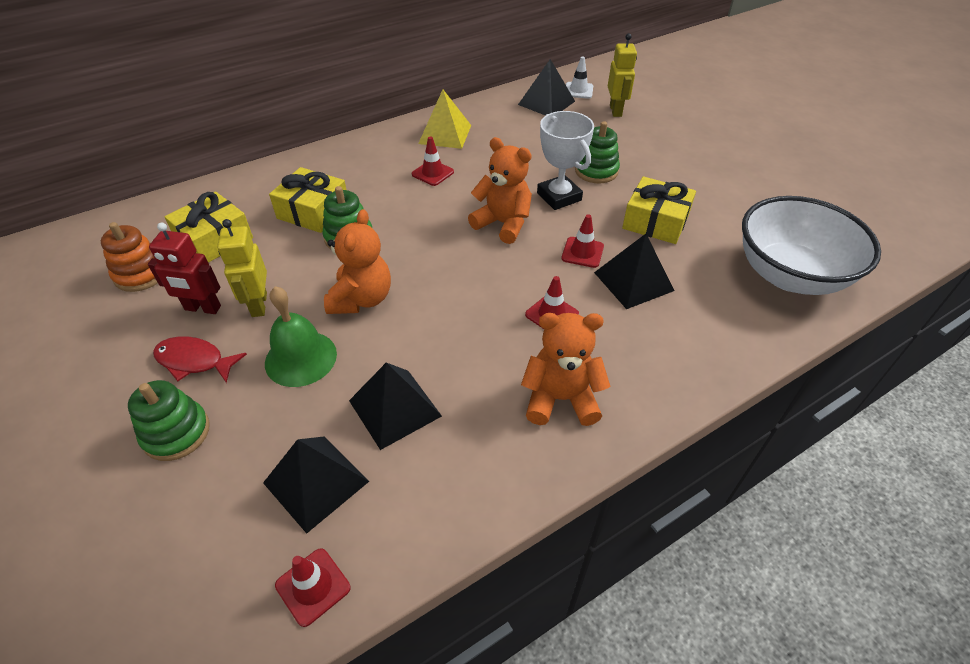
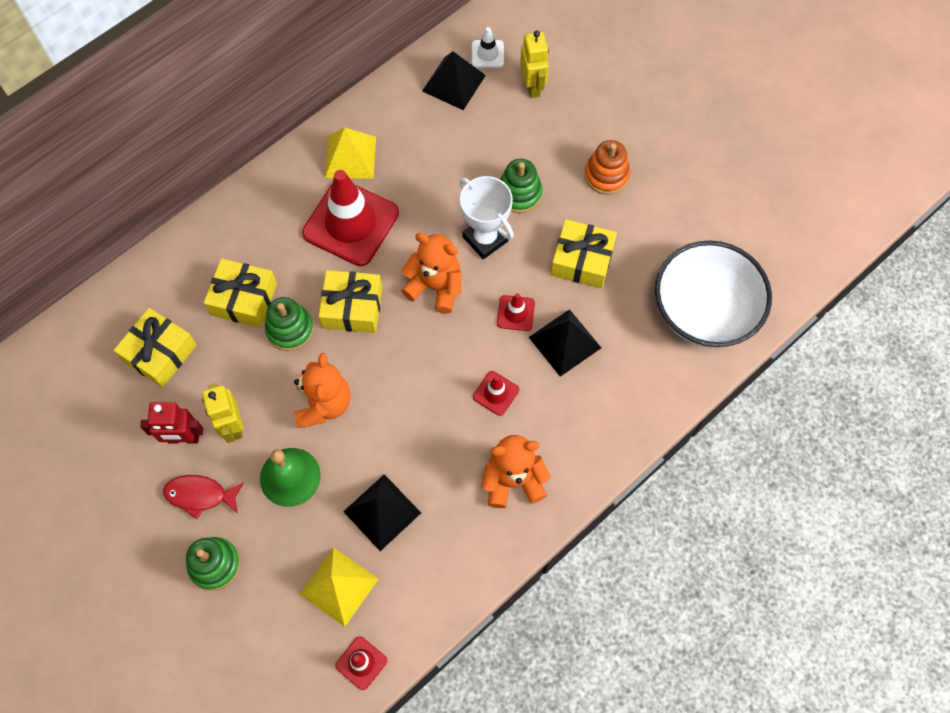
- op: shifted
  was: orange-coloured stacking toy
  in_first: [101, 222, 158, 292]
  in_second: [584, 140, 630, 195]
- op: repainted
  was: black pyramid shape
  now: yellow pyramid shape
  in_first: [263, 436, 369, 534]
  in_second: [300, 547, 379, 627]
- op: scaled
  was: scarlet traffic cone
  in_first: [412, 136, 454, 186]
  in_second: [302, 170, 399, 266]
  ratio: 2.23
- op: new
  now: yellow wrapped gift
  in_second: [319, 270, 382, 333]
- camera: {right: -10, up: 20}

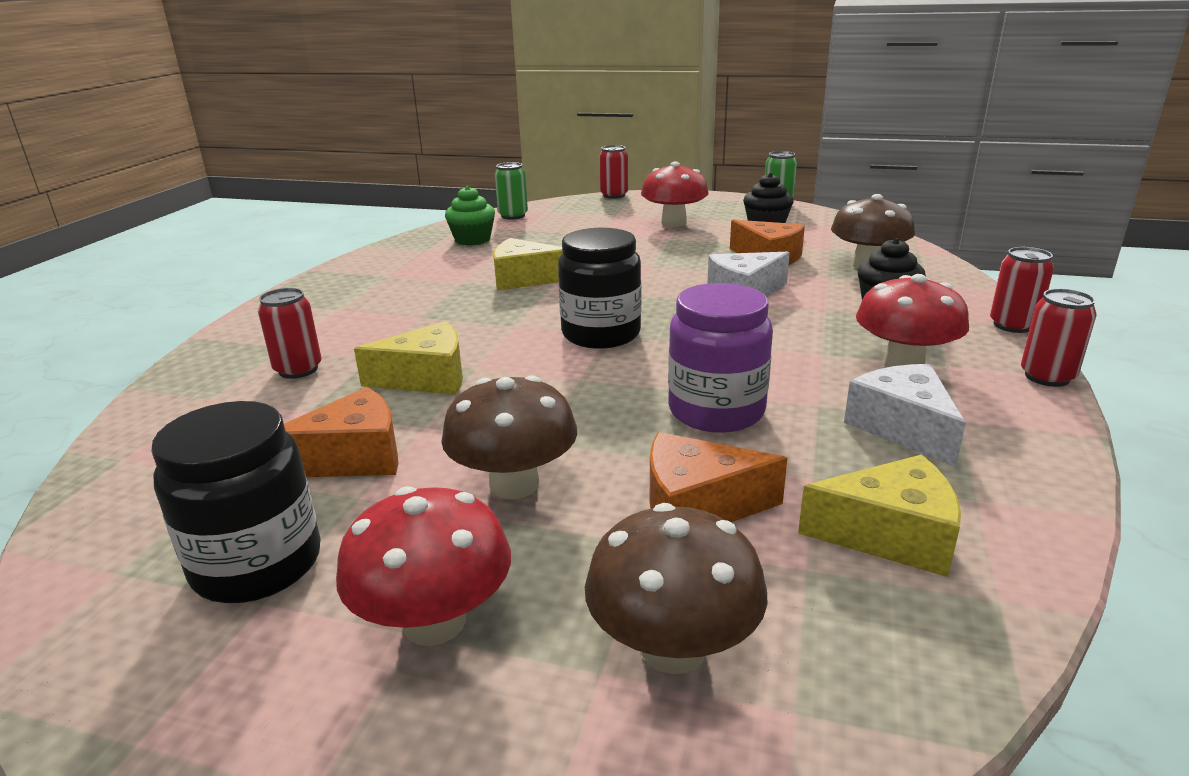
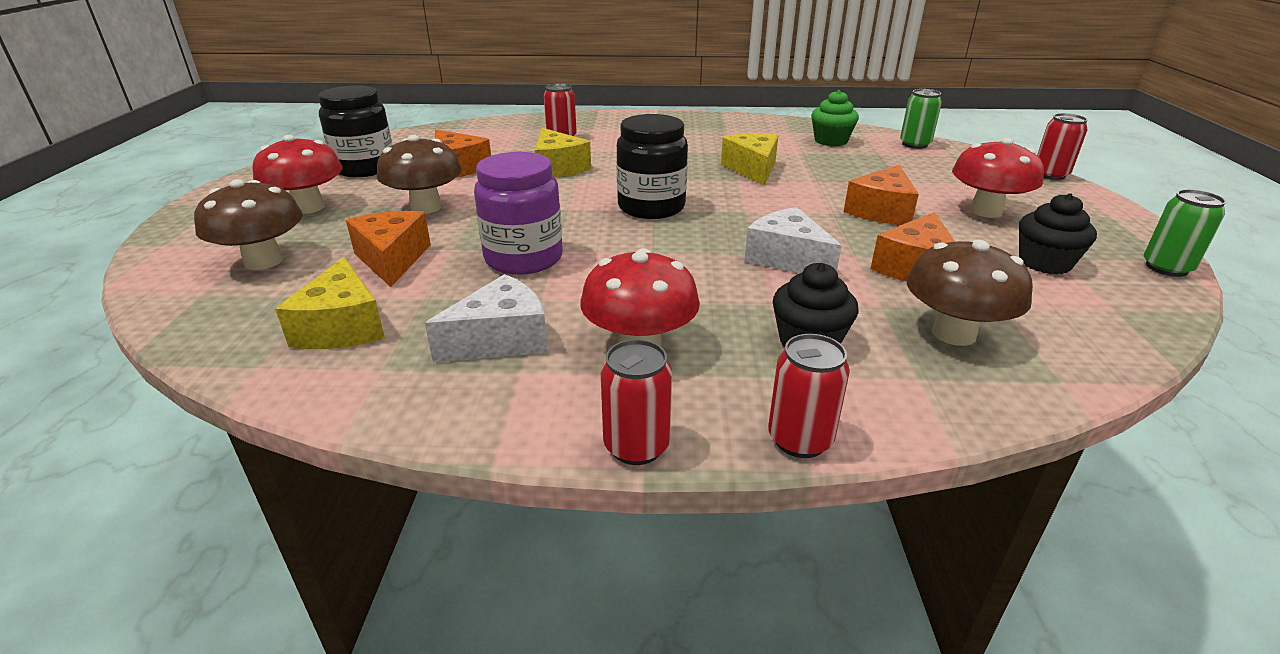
- op: new
  now: orange-coloured cheese
  in_second: [844, 164, 919, 225]
- camera: {right: 75, up: 5}

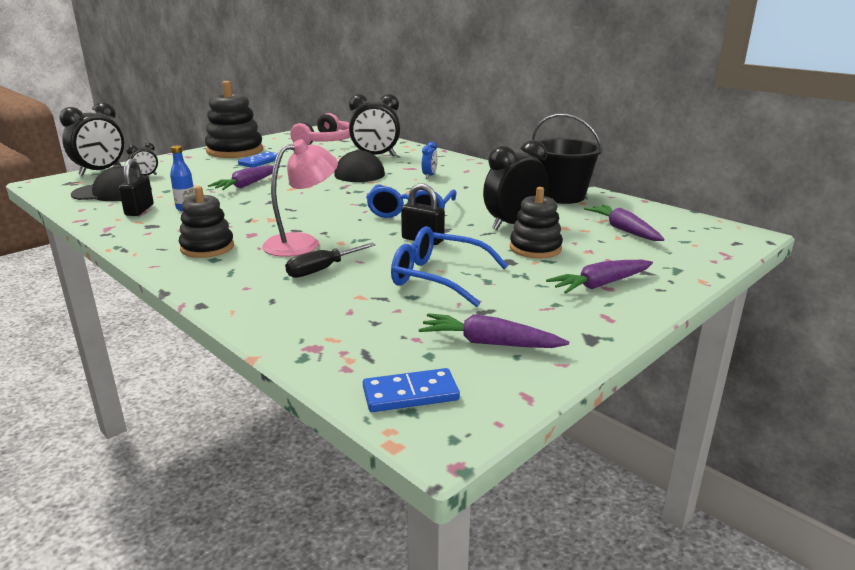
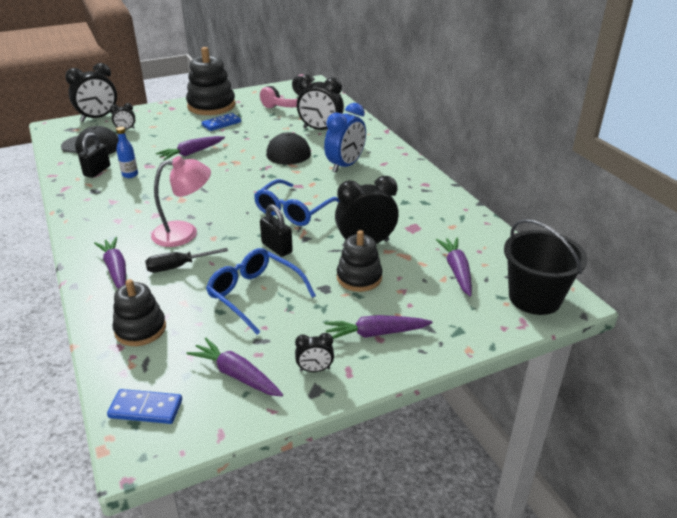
- op: shifted
  was: black stacking toy
  in_first: [179, 186, 234, 258]
  in_second: [112, 279, 166, 346]
- op: scaled
  was: royal blue bedside clock
  in_first: [422, 142, 438, 179]
  in_second: [324, 103, 366, 173]
  ratio: 2.04
- op: shifted
  was: black sand bucket
  in_first: [532, 113, 603, 204]
  in_second: [504, 219, 588, 315]
- op: new
  now: purple carrot
  in_second: [94, 237, 126, 289]
- op: new
  now: black bedside clock
  in_second: [295, 333, 334, 372]
- camera: {right: 20, up: 10}

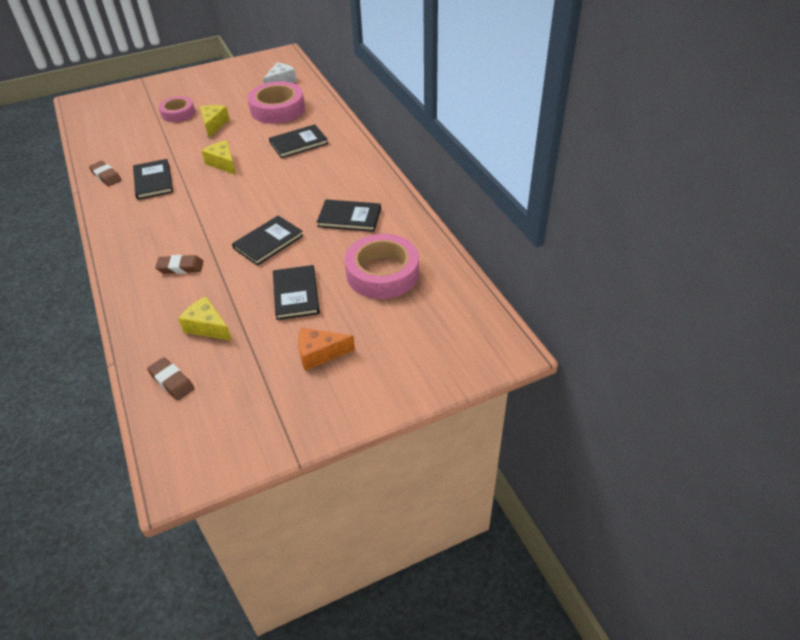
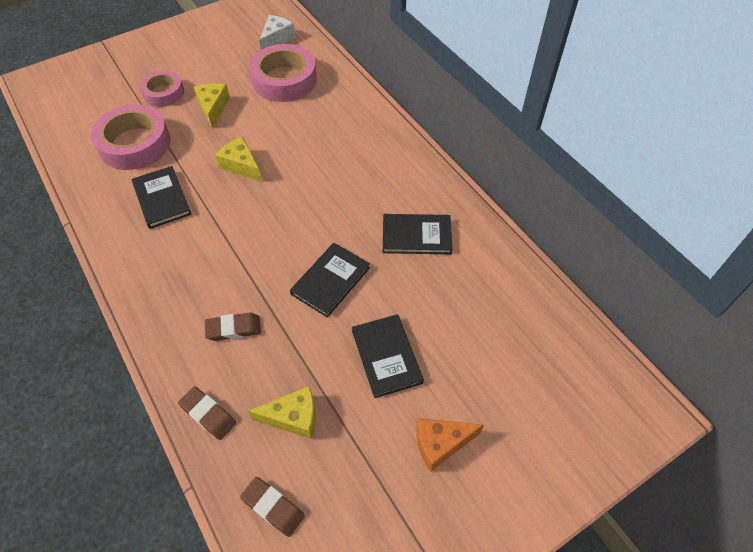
- op: shifted
  was: dark brown eraser
  in_first: [89, 161, 121, 186]
  in_second: [178, 386, 236, 440]
- op: rotated
  was: yellow cheese
  in_first: [178, 296, 232, 341]
  in_second: [248, 386, 316, 439]
  clockwise: 150
- op: gone
  was: black hardcover
  in_first: [269, 124, 328, 158]
- op: shifted
  was: rose-pink roll of tape
  in_first: [345, 234, 419, 299]
  in_second: [91, 104, 170, 170]
- camera: {right: -10, up: 10}

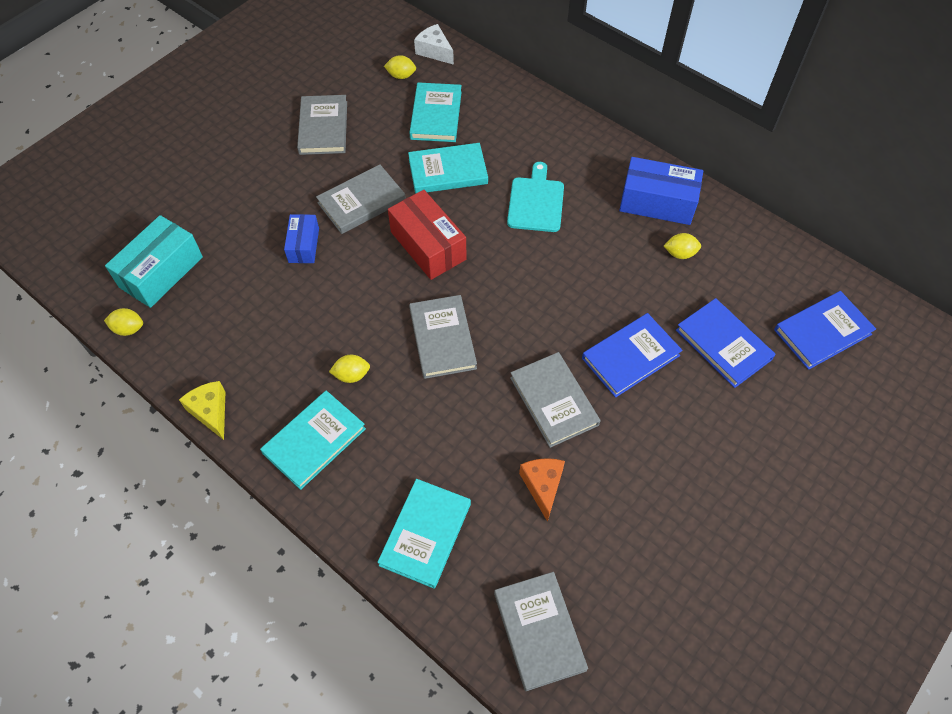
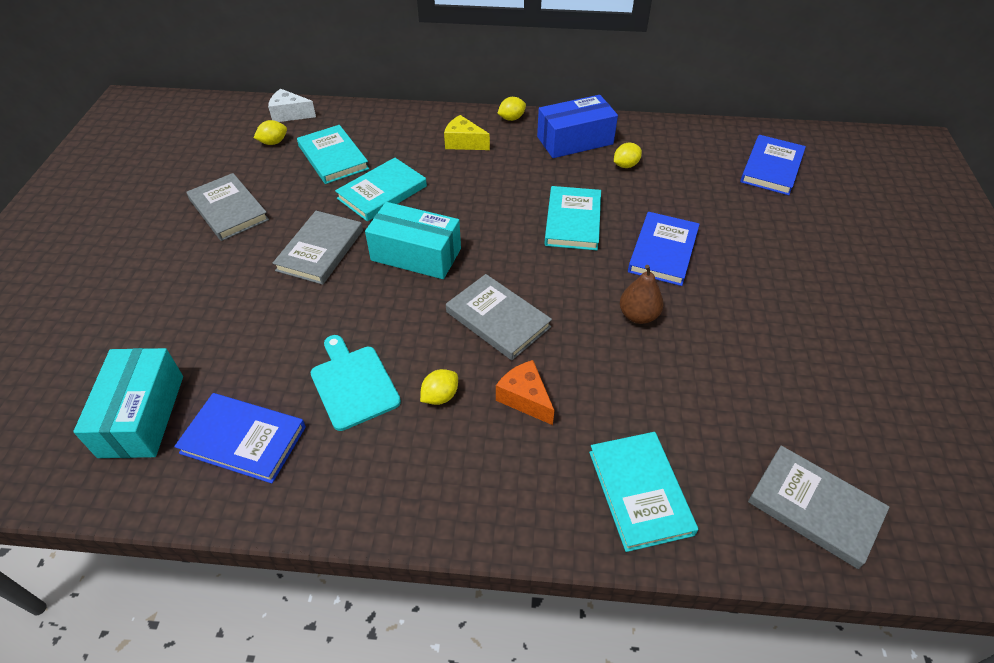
- op: shifted
  was: yellow citrus fruit
  in_first: [104, 308, 143, 336]
  in_second: [497, 97, 526, 121]
- op: shifted
  was: yellow cheese
  in_first: [179, 381, 225, 440]
  in_second: [444, 115, 490, 150]
- op: shifted
  was: aqua hardcover
  in_first: [260, 390, 366, 490]
  in_second: [544, 186, 601, 250]
- op: gone
  was: royal blue box
  in_first: [284, 214, 319, 263]
- op: repainted
  was: scarlet box
  now: aqua box
  in_first: [388, 190, 467, 280]
  in_second: [365, 202, 461, 279]
- op: shifted
  was: aqua chopping board
  in_first: [507, 162, 564, 232]
  in_second: [310, 335, 401, 431]
- op: swapped
  was: gray hardcover
  now: dark brown pear
  in_first: [510, 352, 600, 448]
  in_second: [620, 265, 663, 324]
- op: shifted
  was: orange-coloured cheese
  in_first: [519, 458, 565, 522]
  in_second: [496, 360, 555, 425]
- op: shifted
  was: royal blue hardcover
  in_first: [676, 298, 776, 388]
  in_second: [174, 393, 306, 484]
- camera: {right: -35, up: -10}

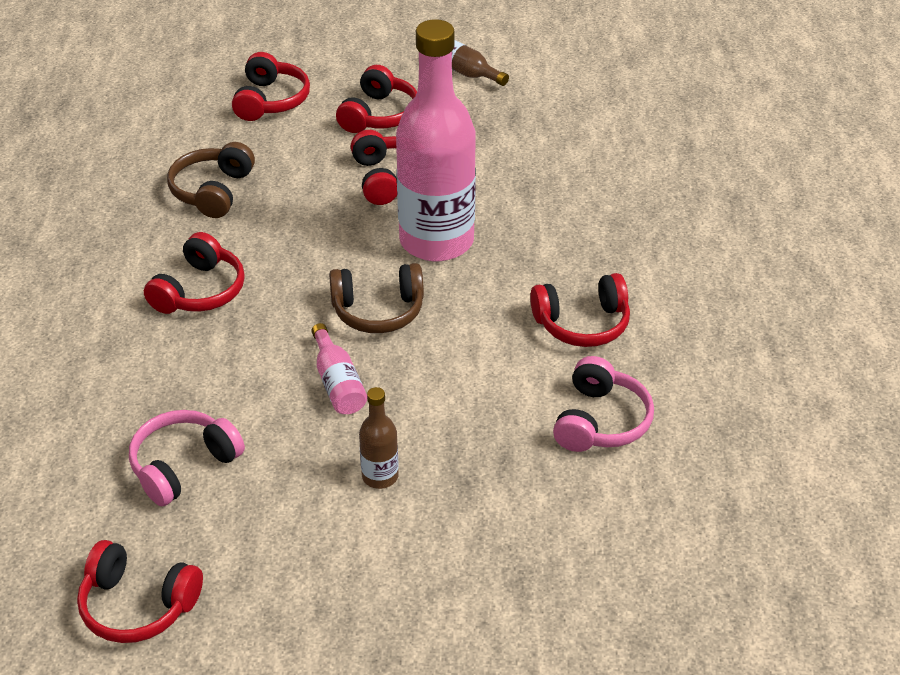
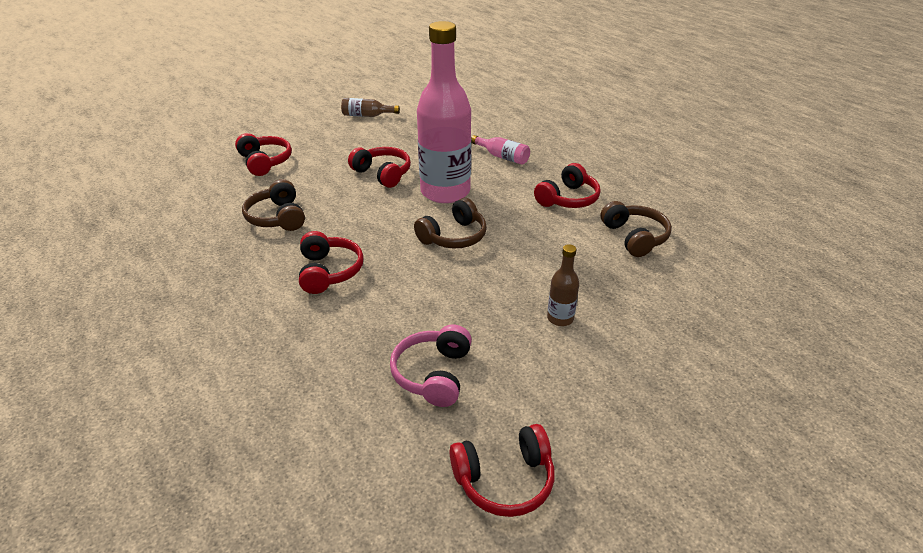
- op: shifted
  was: rose-pink flask
  in_first: [311, 323, 367, 414]
  in_second: [471, 135, 530, 165]
- op: gone
  was: scarlet headphones
  in_first: [336, 65, 417, 133]
- op: repainted
  was: rose-pink headphones
  now: dark brown headphones
  in_first: [553, 356, 654, 452]
  in_second: [601, 201, 672, 257]
- camera: {right: -35, up: -5}

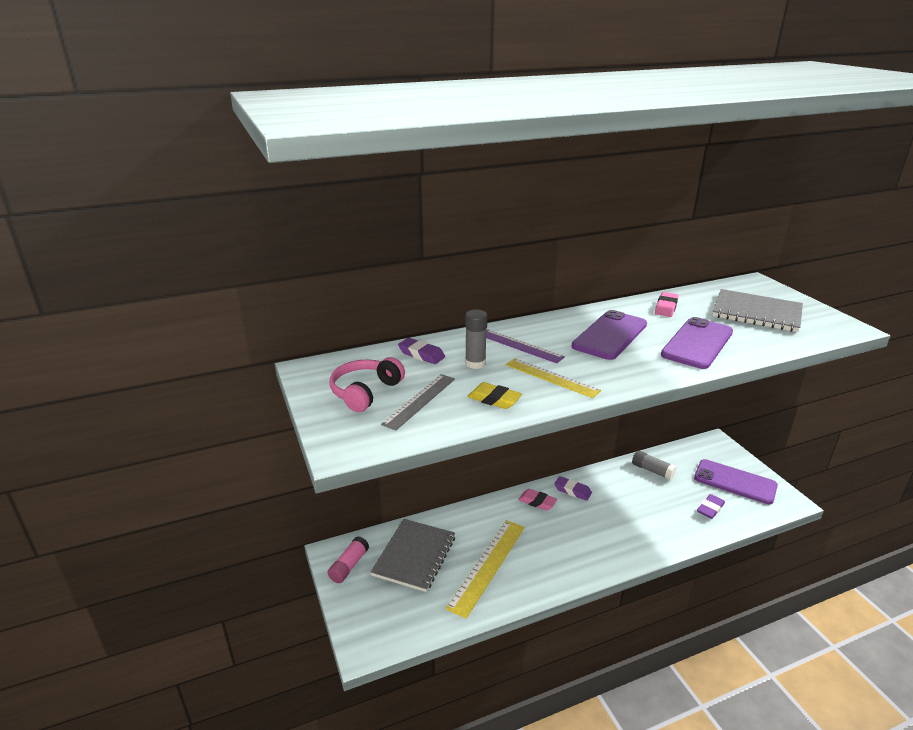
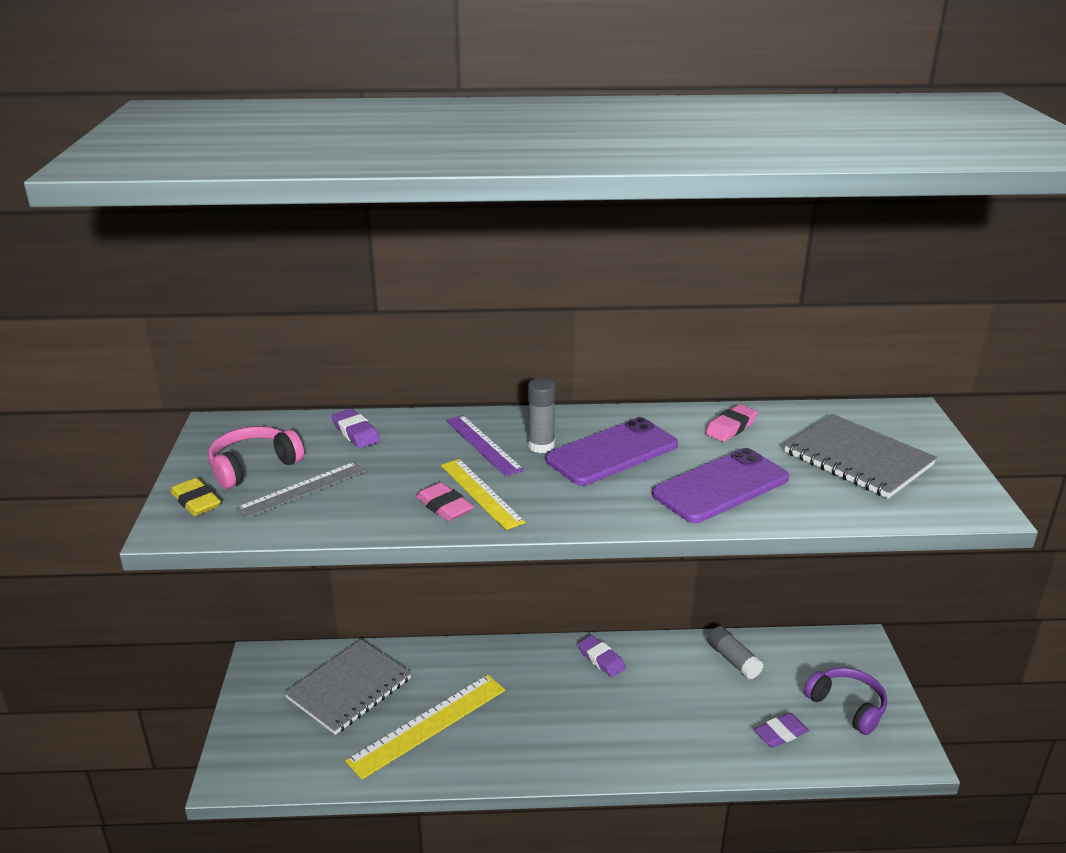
- op: gone
  was: rose-pink glue stick
  in_first: [327, 536, 369, 583]
- op: shifted
  was: gray glue stick
  in_first: [465, 310, 488, 369]
  in_second: [528, 378, 556, 453]
- op: shifted
  was: yellow eraser
  in_first: [468, 382, 522, 409]
  in_second: [170, 478, 221, 516]
- op: shifted
  was: rose-pink eraser
  in_first: [518, 489, 557, 511]
  in_second: [416, 482, 474, 521]
- op: swapped
  was: purple phone
  now: purple headphones
  in_first: [694, 459, 778, 504]
  in_second: [804, 667, 887, 735]
- camera: {right: 20, up: 0}

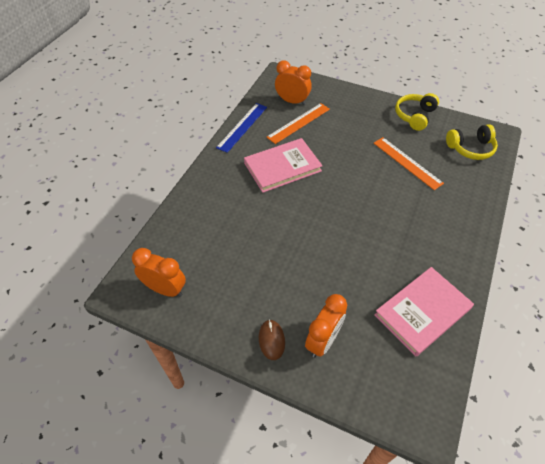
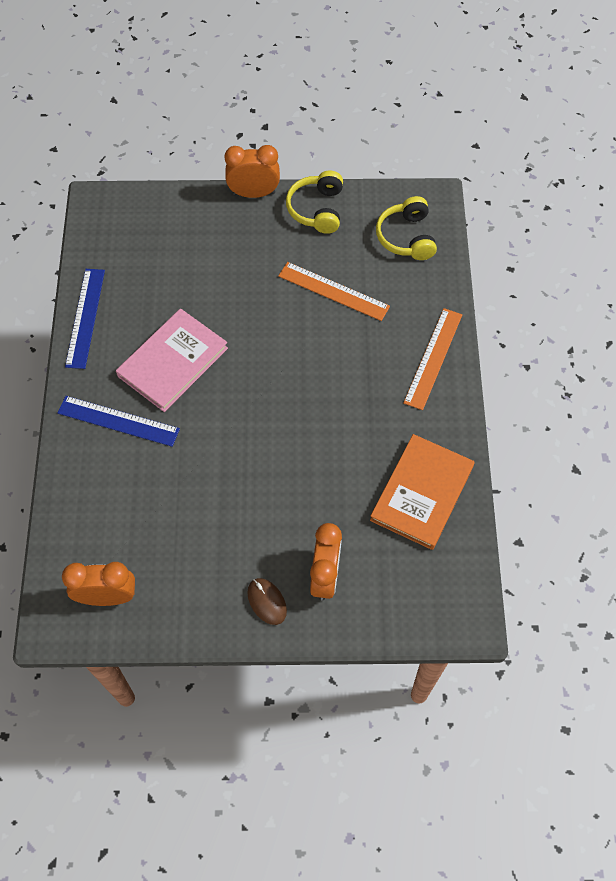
- op: shifted
  was: orange-coloured measuring stick
  in_first: [266, 103, 330, 144]
  in_second: [403, 308, 462, 410]
- op: shifted
  was: orange-coloured bedside clock
  in_first: [275, 60, 312, 105]
  in_second: [225, 145, 280, 198]
- op: repainted
  was: rose-pink hardcover
  now: orange-coloured hardcover
  in_first: [374, 267, 474, 356]
  in_second: [370, 434, 475, 550]
- op: rotated
  was: yellow headphones
  in_first: [446, 124, 498, 160]
  in_second: [376, 196, 437, 260]
  clockwise: 120
- op: new
  now: royal blue measuring stick
  in_second: [58, 396, 180, 447]
- camera: {right: -25, up: 10}

